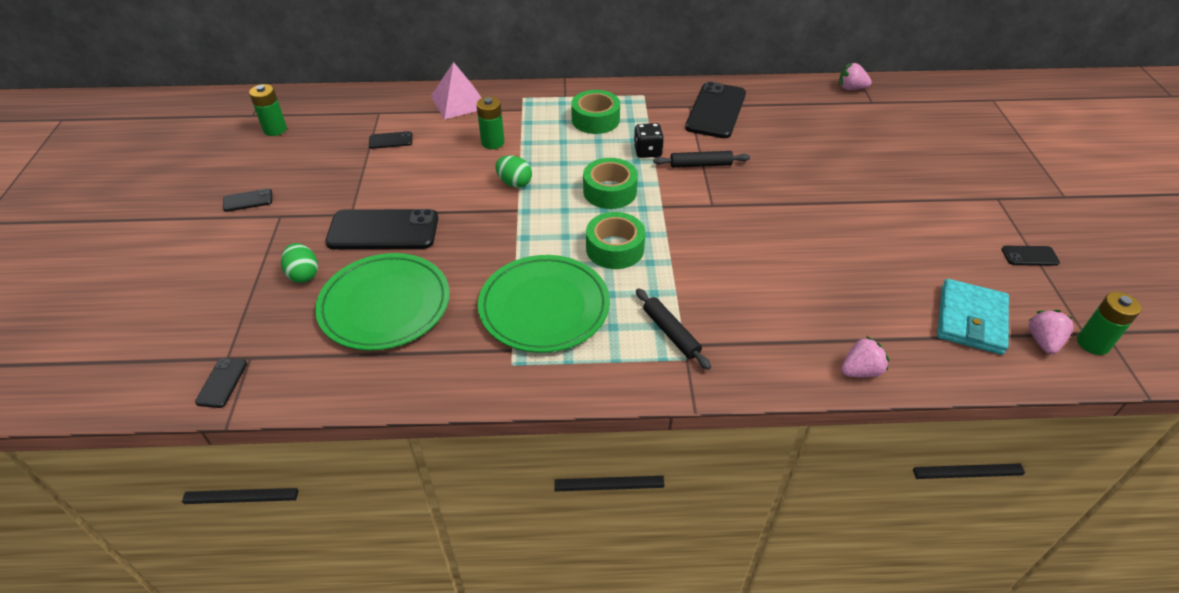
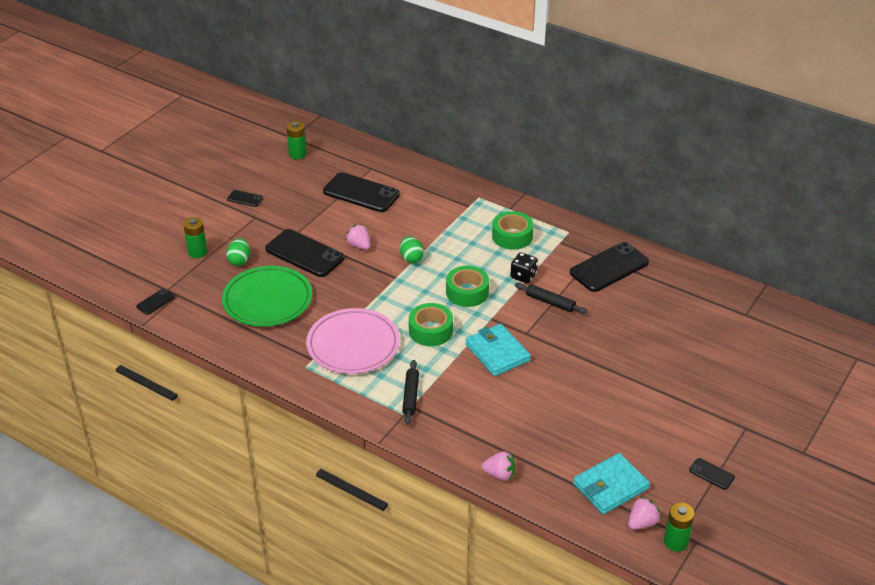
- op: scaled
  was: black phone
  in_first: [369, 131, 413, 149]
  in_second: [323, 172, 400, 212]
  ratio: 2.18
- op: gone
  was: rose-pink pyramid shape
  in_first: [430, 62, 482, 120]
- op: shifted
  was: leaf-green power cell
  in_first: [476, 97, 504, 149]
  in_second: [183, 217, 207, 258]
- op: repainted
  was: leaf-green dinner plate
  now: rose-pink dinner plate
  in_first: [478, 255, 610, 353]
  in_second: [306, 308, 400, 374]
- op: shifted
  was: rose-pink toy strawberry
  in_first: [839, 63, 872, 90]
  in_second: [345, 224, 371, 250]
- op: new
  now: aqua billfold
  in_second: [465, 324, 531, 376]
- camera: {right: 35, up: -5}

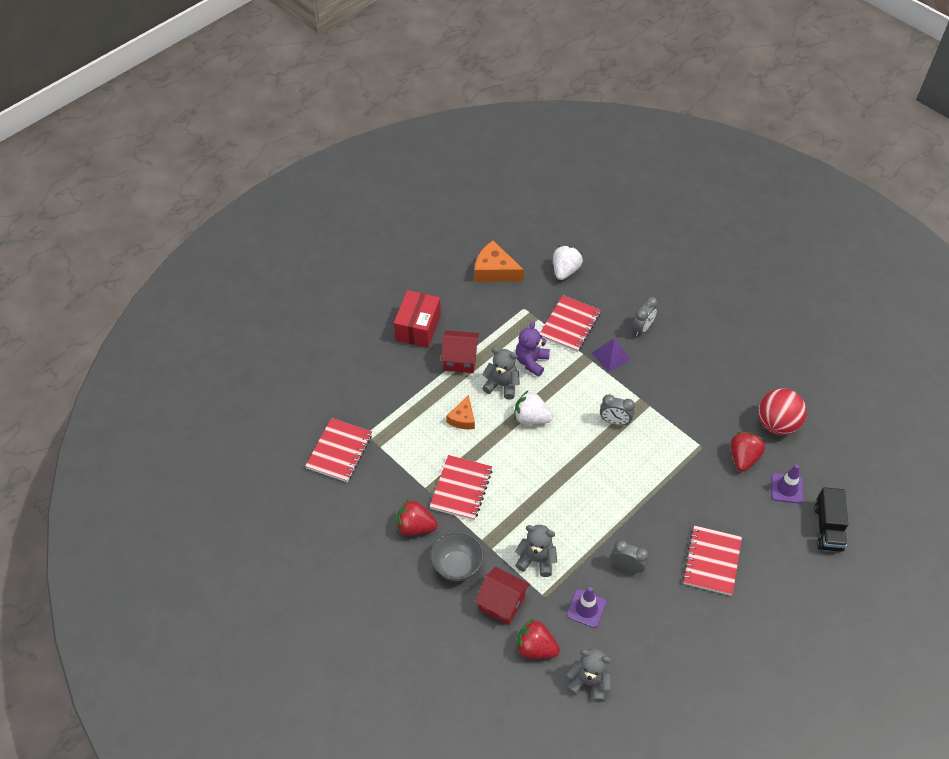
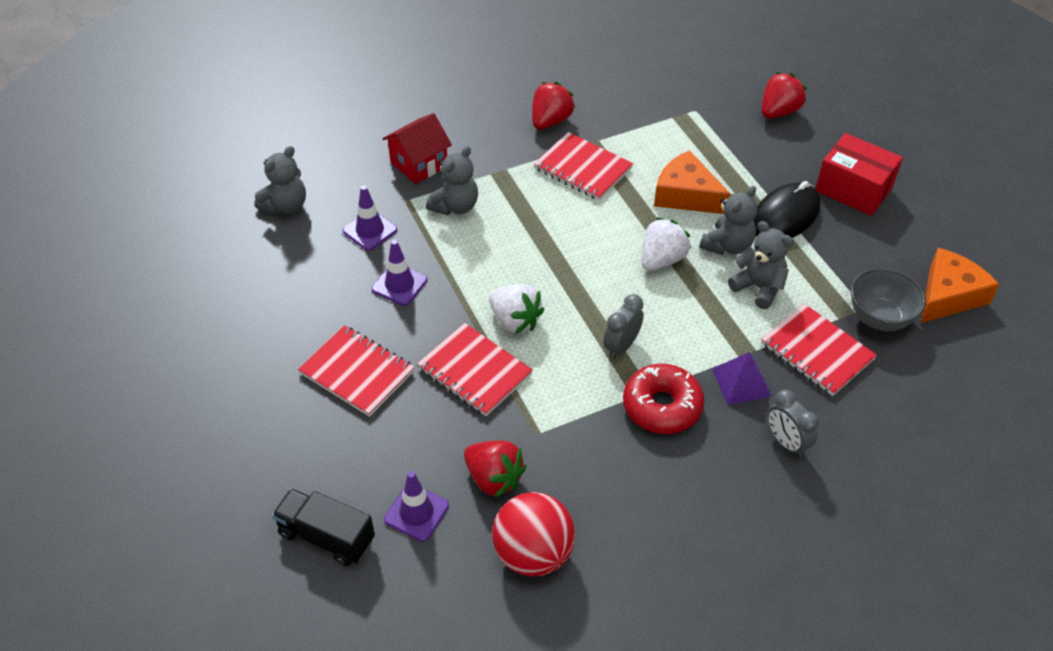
- op: shifted
  was: scarlet notepad
  in_first: [305, 418, 372, 482]
  in_second: [417, 323, 533, 416]
- op: shifted
  was: gray deep dish
  in_first: [431, 531, 484, 581]
  in_second: [851, 268, 926, 331]
- op: swapped
  was: scarlet house
  now: black mouse
  in_first: [441, 330, 479, 373]
  in_second: [753, 181, 820, 238]
- op: scaled
  was: orange-coloured cheese
  in_first: [446, 395, 475, 429]
  in_second: [654, 150, 731, 214]
  ratio: 1.61
- op: repainted
  was: purple stuffed bear
  now: gray stuffed bear
  in_first: [515, 322, 550, 377]
  in_second: [728, 221, 793, 309]
- op: shifted
  was: scarlet toy strawberry
  in_first: [516, 619, 560, 659]
  in_second: [762, 72, 807, 118]
- op: shifted
  was: snow-white toy strawberry
  in_first: [553, 245, 583, 280]
  in_second: [489, 284, 544, 334]
- op: swapped
  was: gray bedside clock
  now: purple traffic cone
  in_first: [611, 540, 649, 573]
  in_second: [372, 240, 428, 306]
- op: new
  now: scarlet glazed donut
  in_second: [623, 364, 704, 434]
- camera: {right: 110, up: -5}

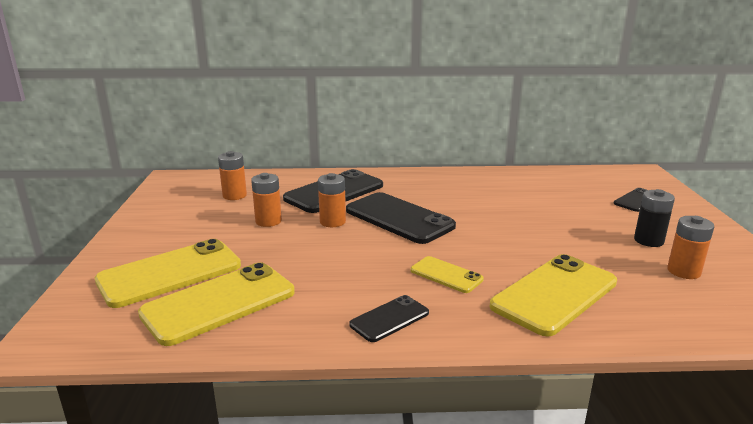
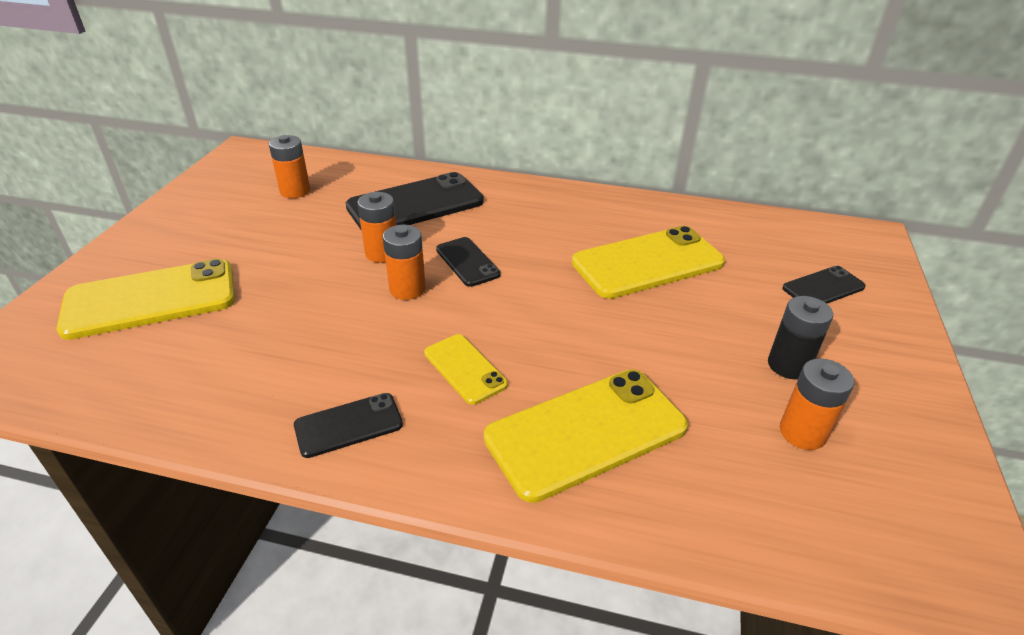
- op: shifted
  was: yellow phone
  in_first: [138, 262, 295, 346]
  in_second: [572, 226, 725, 299]
- op: shifted
  was: orange-coloured power cell
  in_first: [251, 173, 282, 227]
  in_second: [383, 224, 426, 300]
- op: scaled
  was: black phone
  in_first: [346, 192, 456, 244]
  in_second: [436, 237, 501, 287]
  ratio: 0.53
- camera: {right: 15, up: 15}

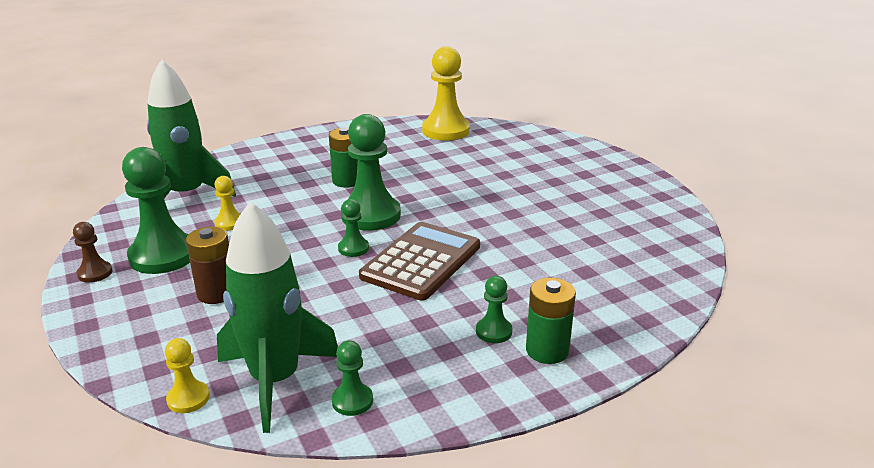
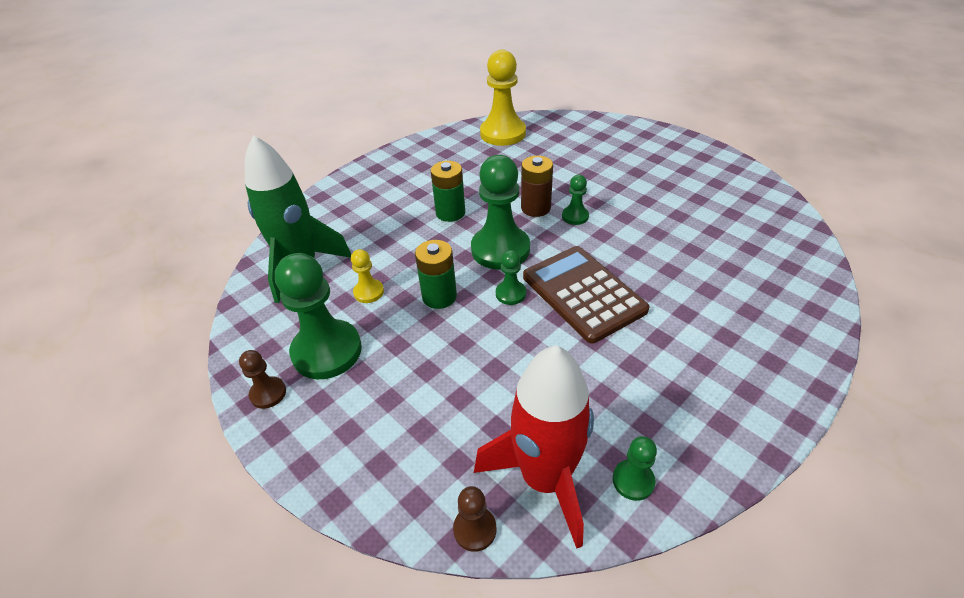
- op: repainted
  was: yellow chess pawn
  now: dark brown chess pawn
  in_first: [165, 338, 210, 413]
  in_second: [453, 486, 496, 552]
- op: shifted
  was: dark brown power cell
  in_first: [186, 227, 229, 304]
  in_second: [521, 156, 553, 217]
- op: repainted
  was: leaf-green spaceship
  now: scarlet spaceship
  in_first: [217, 201, 338, 433]
  in_second: [474, 346, 594, 549]
- op: rotated
  was: dark brown adding machine
  in_first: [359, 222, 480, 301]
  in_second: [523, 246, 649, 343]
  clockwise: -45
- op: shifted
  was: leaf-green chess pawn
  in_first: [476, 276, 512, 343]
  in_second: [562, 175, 589, 225]
- op: shifted
  was: leaf-green power cell
  in_first: [526, 278, 576, 364]
  in_second: [415, 240, 457, 309]
- camera: {right: -15, up: 15}

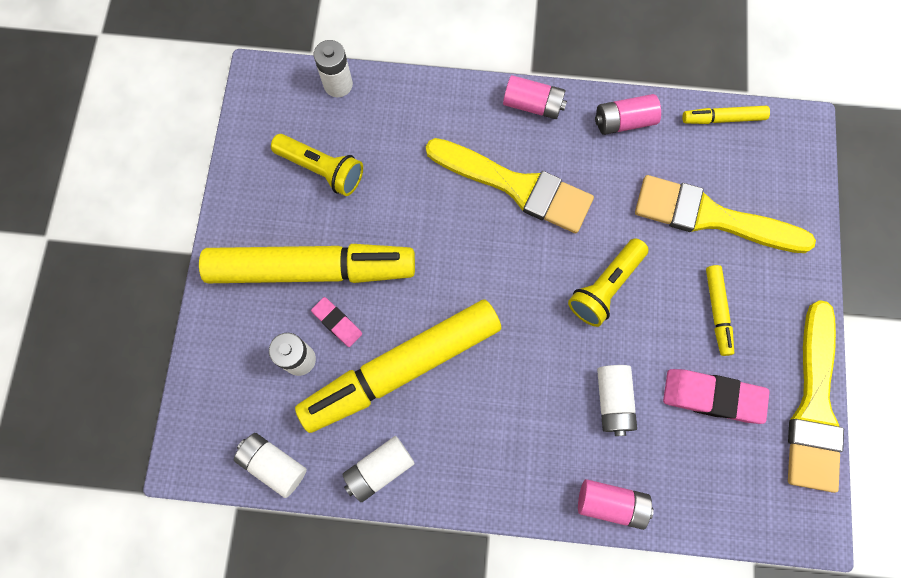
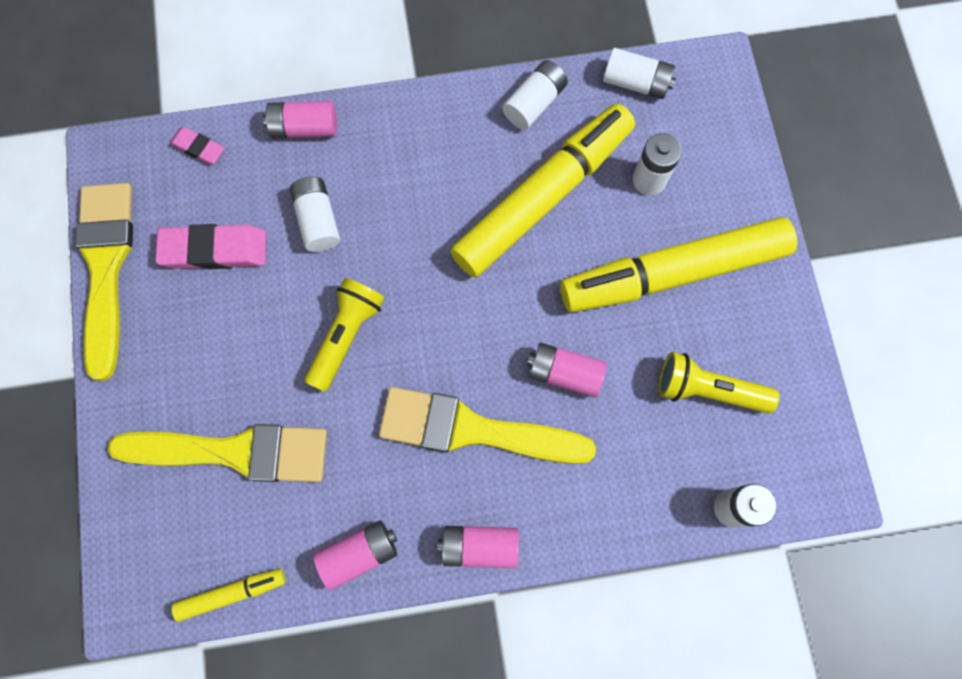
- op: shifted
  was: rose-pink eraser
  in_first: [311, 297, 362, 347]
  in_second: [170, 127, 225, 165]
- op: gone
  was: yellow marker pen
  in_first: [706, 265, 734, 356]
- op: new
  now: rose-pink power cell
  in_second: [528, 343, 607, 398]
- camera: {right: 165, up: 0}

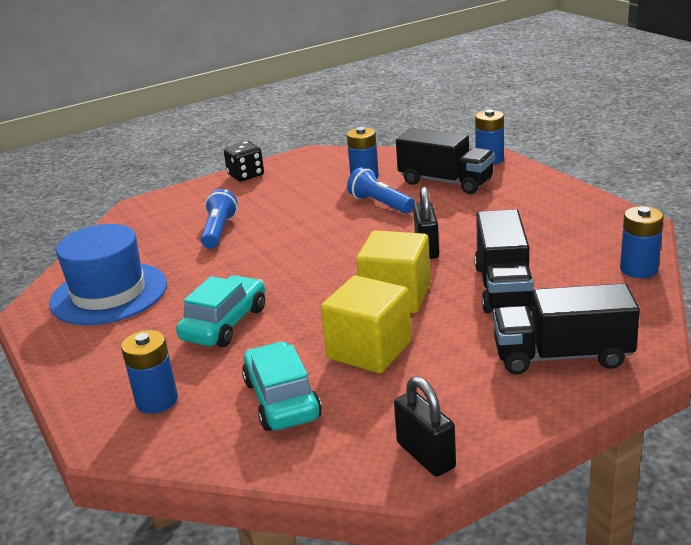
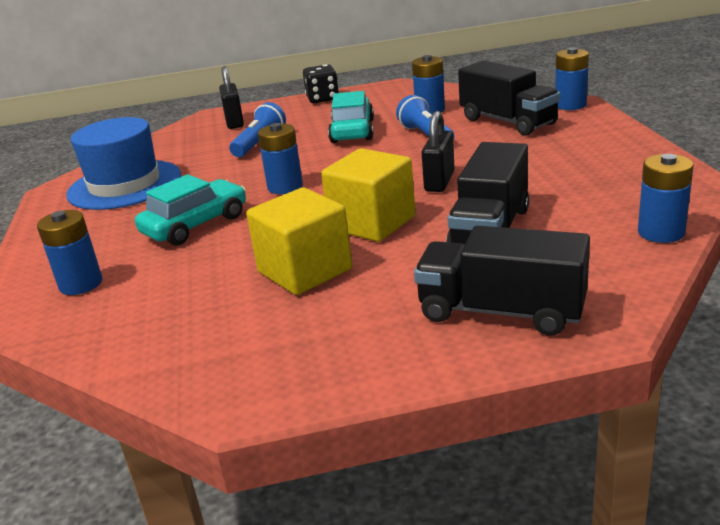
- op: shifted
  was: aqua car
  in_first: [242, 341, 322, 431]
  in_second: [328, 91, 374, 143]
- op: shifted
  was: black lock
  in_first: [394, 376, 456, 477]
  in_second: [219, 66, 244, 129]
- op: new
  now: royal blue power cell
  in_second: [258, 123, 303, 194]
- camera: {right: 20, up: 0}

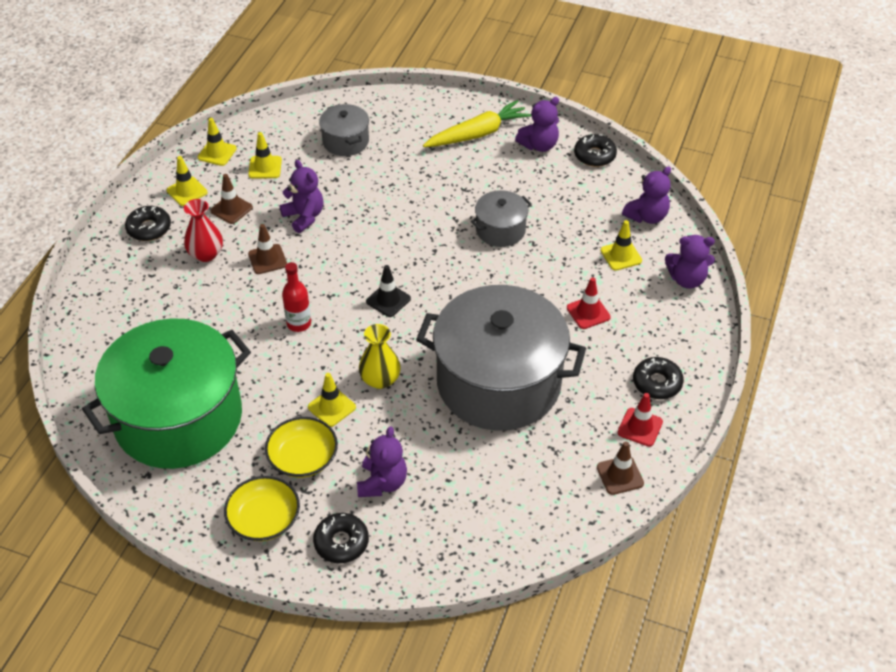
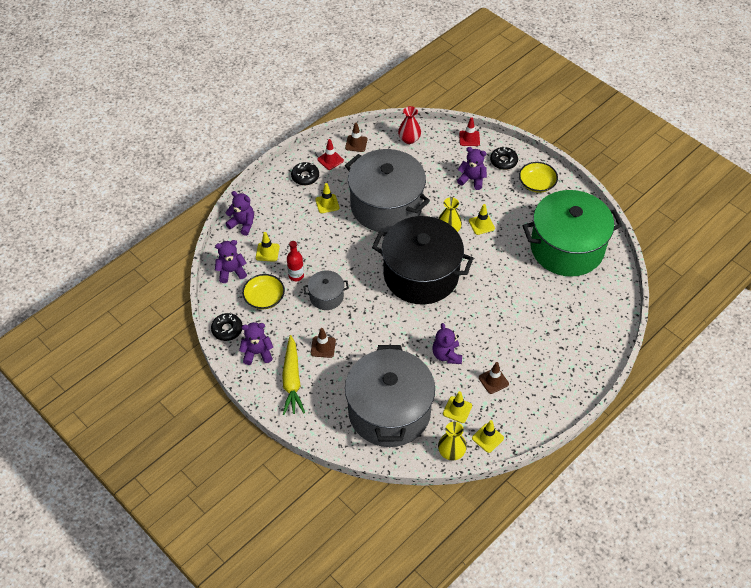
- op: gone
  was: black glazed donut
  in_first: [125, 206, 171, 241]
- op: shifted
  was: yellow traffic cone
  in_first: [166, 156, 208, 206]
  in_second: [315, 183, 339, 213]
- op: shifted
  was: scarlet tall vase
  in_first: [184, 199, 223, 262]
  in_second: [398, 106, 421, 144]
- op: shifted
  was: dark brown traffic cone
  in_first: [248, 224, 287, 274]
  in_second: [311, 328, 336, 358]
- op: shifted
  was: yellow deep dish
  in_first: [265, 417, 338, 478]
  in_second: [242, 274, 285, 309]
- op: shifted
  was: scarlet flask
  in_first: [282, 262, 311, 332]
  in_second: [287, 241, 304, 281]
- op: scaled
  was: gray cooking pot
  in_first: [319, 104, 369, 156]
  in_second: [345, 345, 435, 447]
  ratio: 2.24
- op: rotated
  was: purple stuffed bear
  in_first: [357, 426, 407, 497]
  in_second: [457, 147, 487, 190]
  clockwise: 75
- op: swapped
  was: black traffic cone
  now: black cooking pot
  in_first: [366, 265, 411, 317]
  in_second: [372, 216, 473, 304]
- op: rotated
  was: yellow carrot
  in_first: [423, 100, 532, 147]
  in_second: [282, 335, 305, 415]
  clockwise: -90
- op: shifted
  was: scarlet traffic cone
  in_first: [567, 277, 611, 329]
  in_second: [459, 117, 480, 146]
- op: new
  now: yellow tall vase
  in_second: [438, 422, 467, 461]
- camera: {right: -155, up: 5}

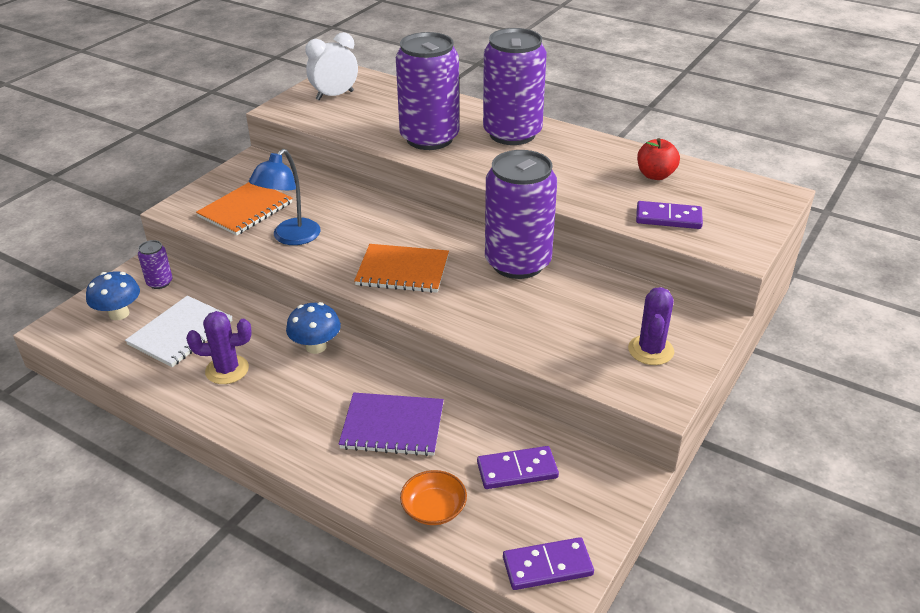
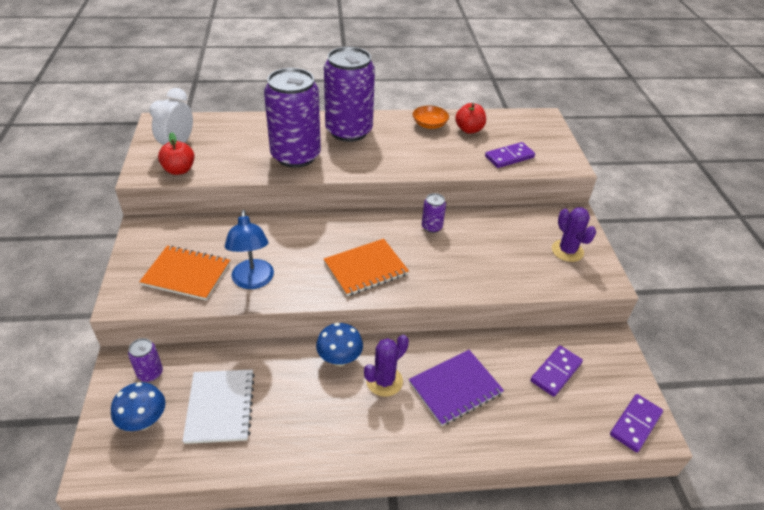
- op: shifted
  was: purple saguaro cactus
  in_first: [186, 311, 252, 384]
  in_second: [364, 335, 409, 397]
- op: rotated
  was: orange-coloured notepad
  in_first: [196, 182, 292, 236]
  in_second: [139, 245, 230, 300]
  clockwise: -75
- op: shifted
  was: orange-coloured deep dish
  in_first: [400, 470, 467, 525]
  in_second: [413, 105, 449, 129]
- op: scaled
  was: purple soda can
  in_first: [485, 150, 557, 279]
  in_second: [422, 193, 446, 233]
  ratio: 0.41
- op: new
  now: scarlet apple fruit
  in_second: [158, 132, 194, 175]
- camera: {right: -40, up: 5}

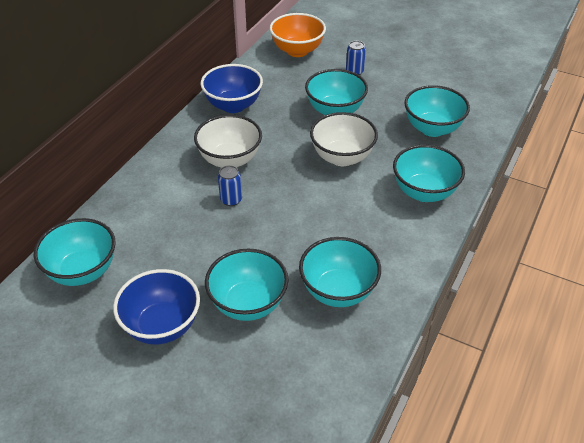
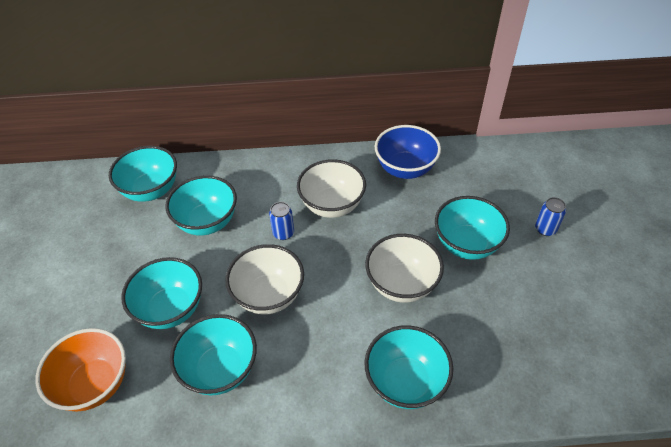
- op: gone
  was: royal blue deep dish
  in_first: [113, 269, 200, 345]
- op: shifted
  was: orange-coloured deep dish
  in_first: [269, 13, 326, 57]
  in_second: [35, 328, 126, 412]
- op: shifted
  was: aqua deep dish
  in_first: [404, 85, 470, 137]
  in_second: [165, 175, 237, 235]
- op: new
  now: snow-white deep dish
  in_second: [225, 244, 304, 314]
- camera: {right: 60, up: 5}

